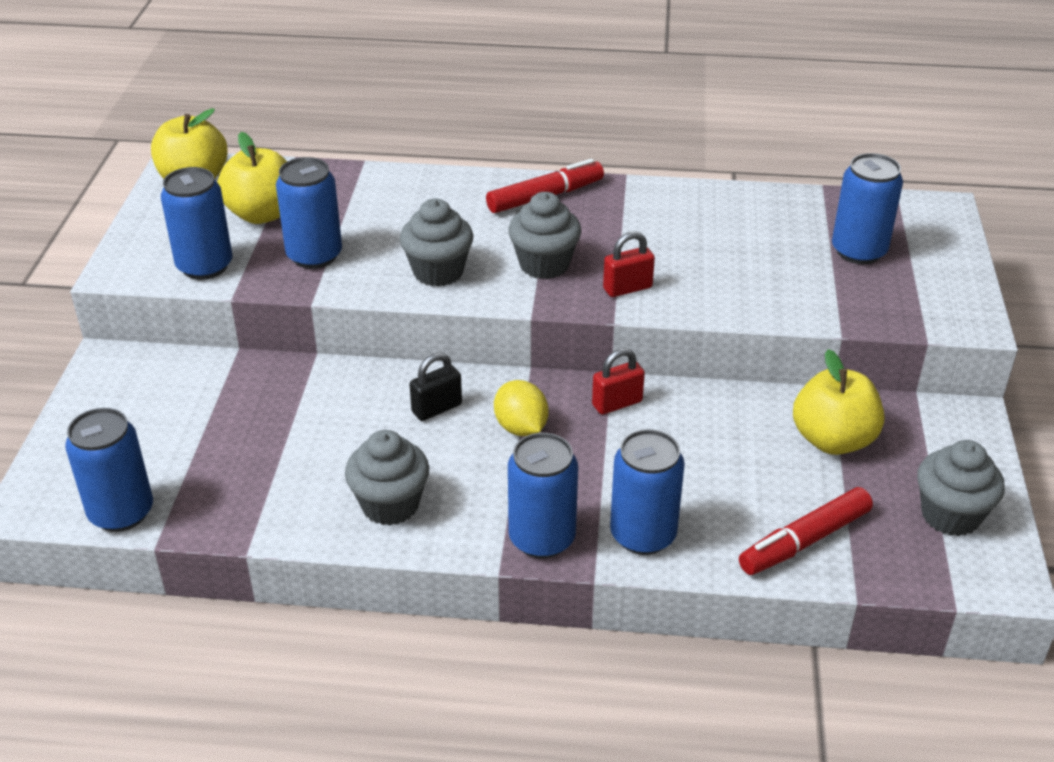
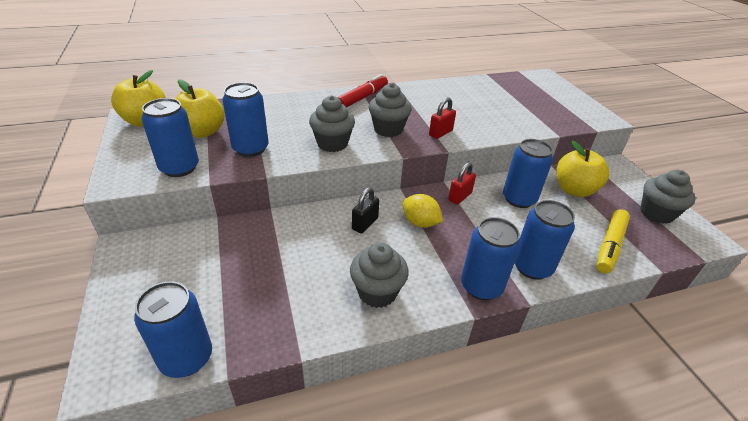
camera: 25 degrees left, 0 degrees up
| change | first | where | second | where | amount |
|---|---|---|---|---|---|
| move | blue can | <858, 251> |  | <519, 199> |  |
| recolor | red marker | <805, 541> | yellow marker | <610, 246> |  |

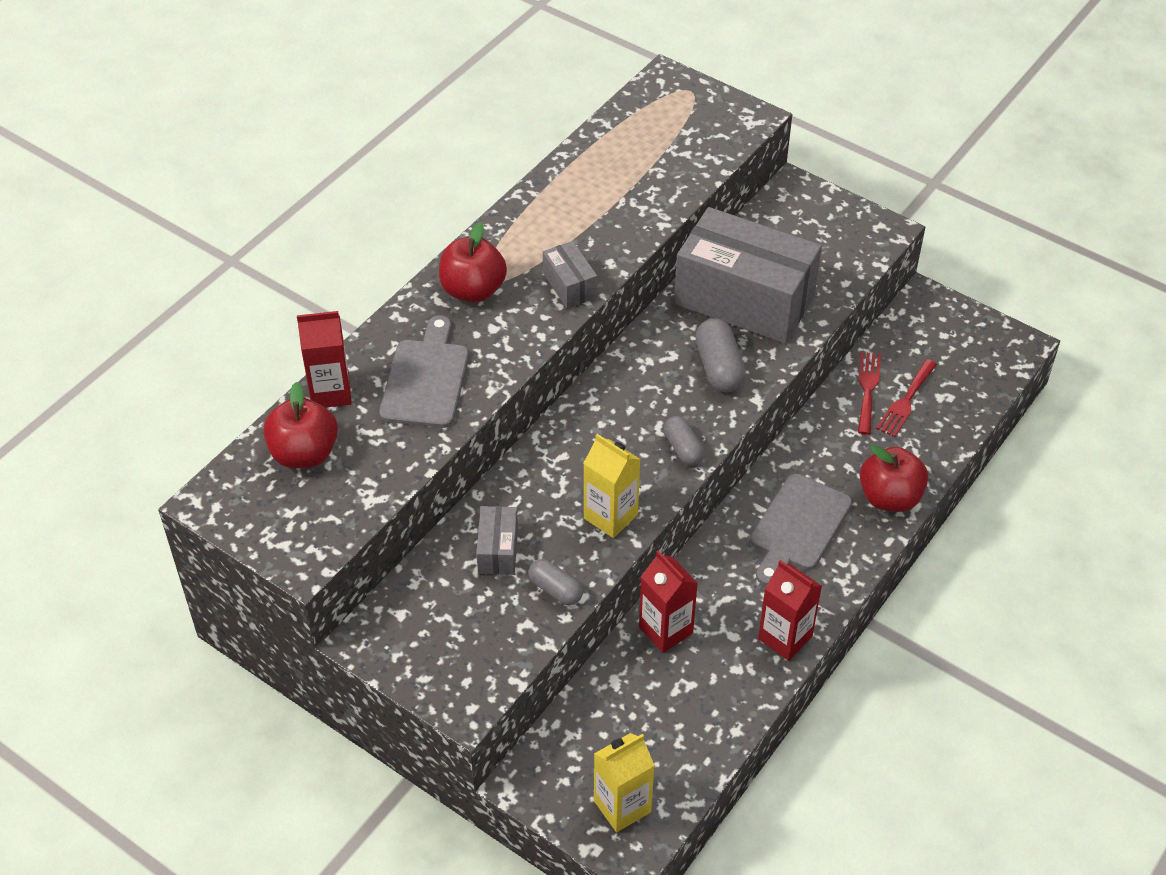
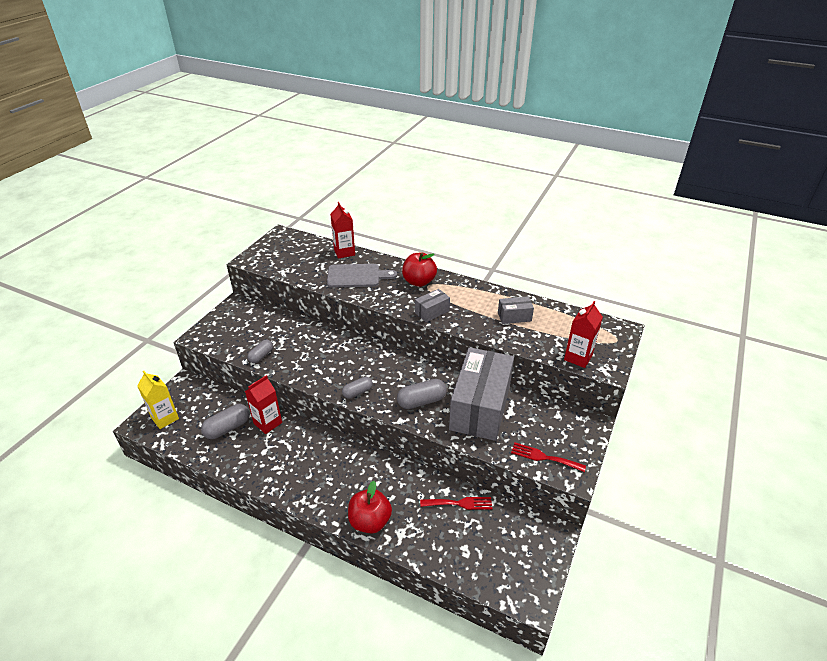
camera: 80 degrees right, 10 degrees down
| change | first | where | second | where | amount |
|---|---|---|---|---|---|
| delete | red apple | <304, 453> |  |  |  |
| delete | yellow carton | <610, 516> |  |  |  |
| delete | grey cutting board | <798, 527> |  |  |  |
| insert |  |  | grey capsule | <228, 428> |  |
| move | grey box | <498, 550> |  | <514, 317> |  |
| move | red carton | <785, 637> |  | <578, 357> |  |
| move | red fork | <906, 401> |  | <544, 457> |  |

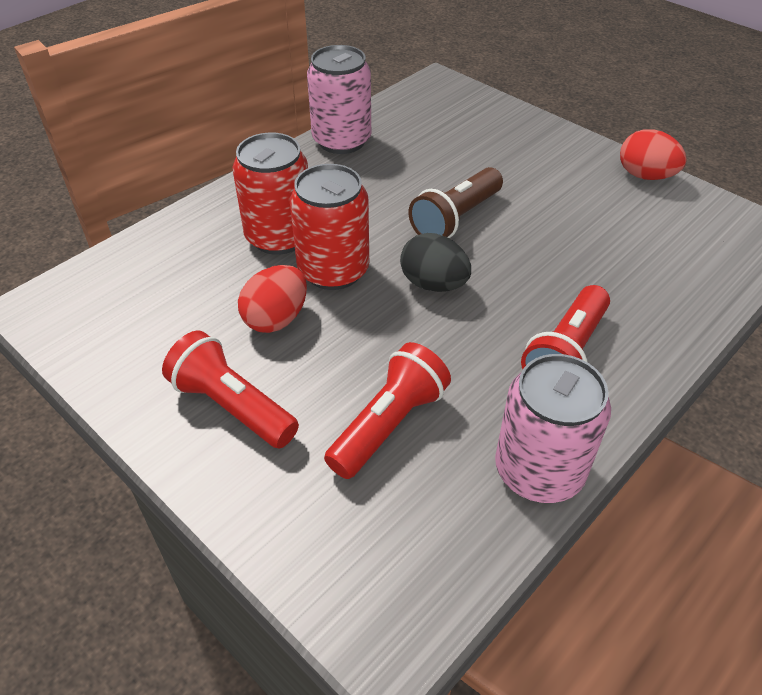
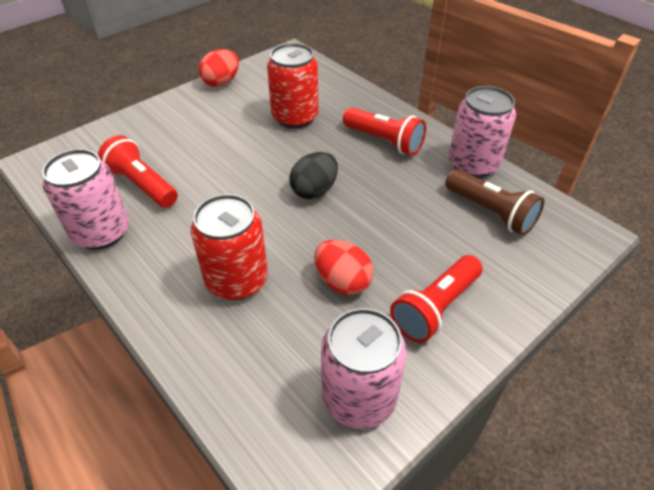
camera: 85 degrees left, 0 degrees up
| change | first | where | second | where | amount |
|---|---|---|---|---|---|
| insert |  |  | pink can | <359, 397> |  |
| move | red can | <333, 270> |  | <295, 117> |  |
| move | red flashlight | <388, 424> |  | <142, 185> |  |
| move | brown flashlight | <456, 218> |  | <490, 212> |  |

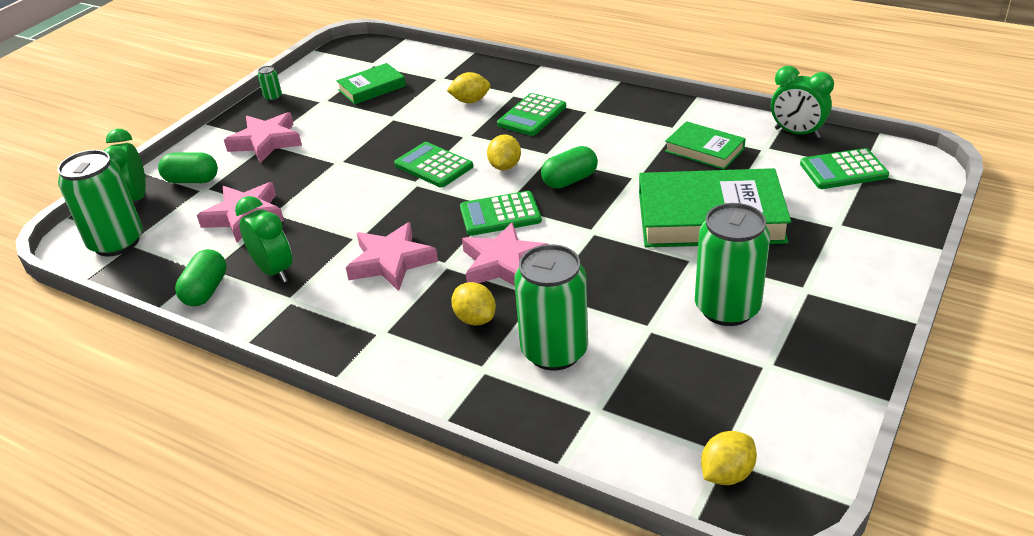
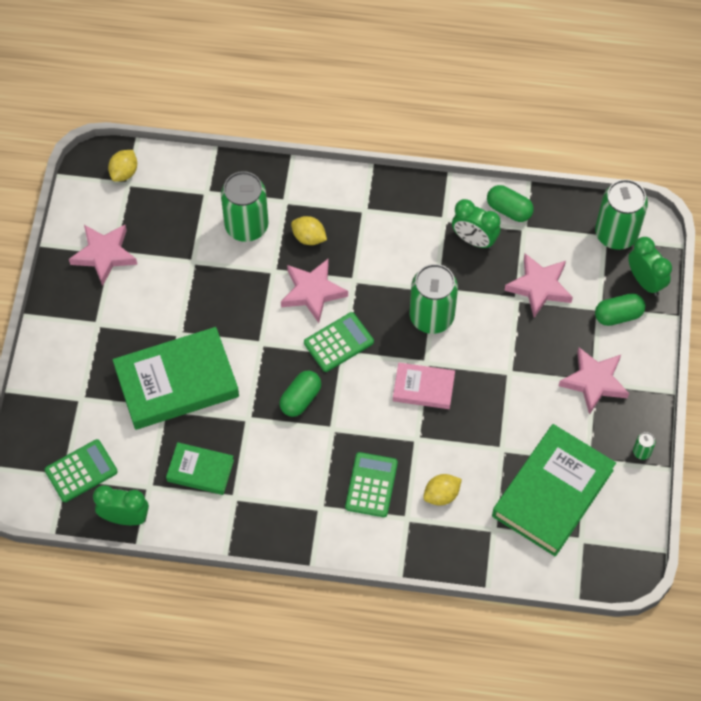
camera: 155 degrees right, 25 degrees up
| change | first | where | second | where | amount |
|---|---|---|---|---|---|
| delete | yellow lemon | <505, 166> |  |  |  |
| move | pink star | <391, 262> |  | <104, 255> |  |
| move | green can | <727, 308> |  | <431, 317> |  |
| replace | green calculator | <433, 166> | pink book | <423, 388> |  |
| rotate | green capsule | <206, 291> |  | <509, 210> | 45 degrees counterclockwise |
| resize | green book | <372, 88> |  | <552, 493> | x1.89 |

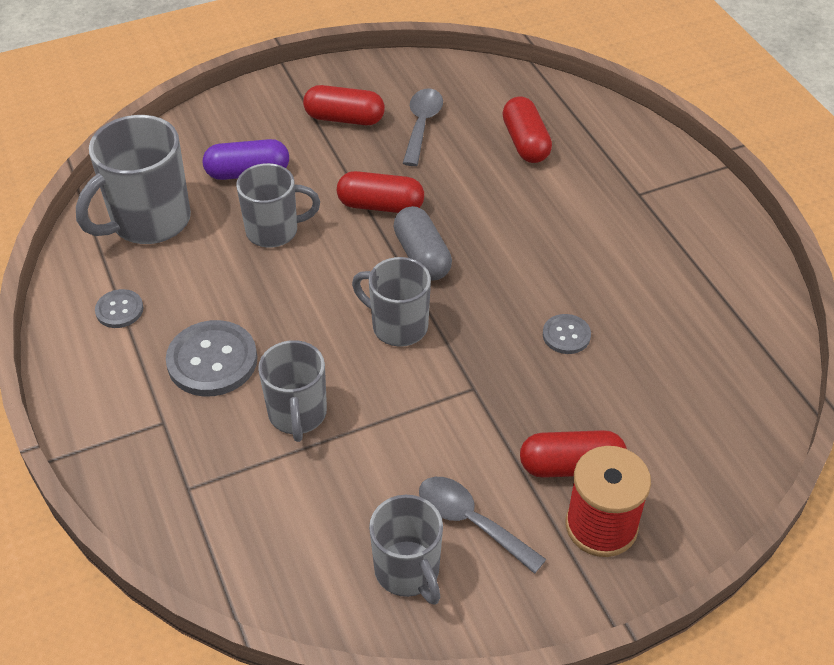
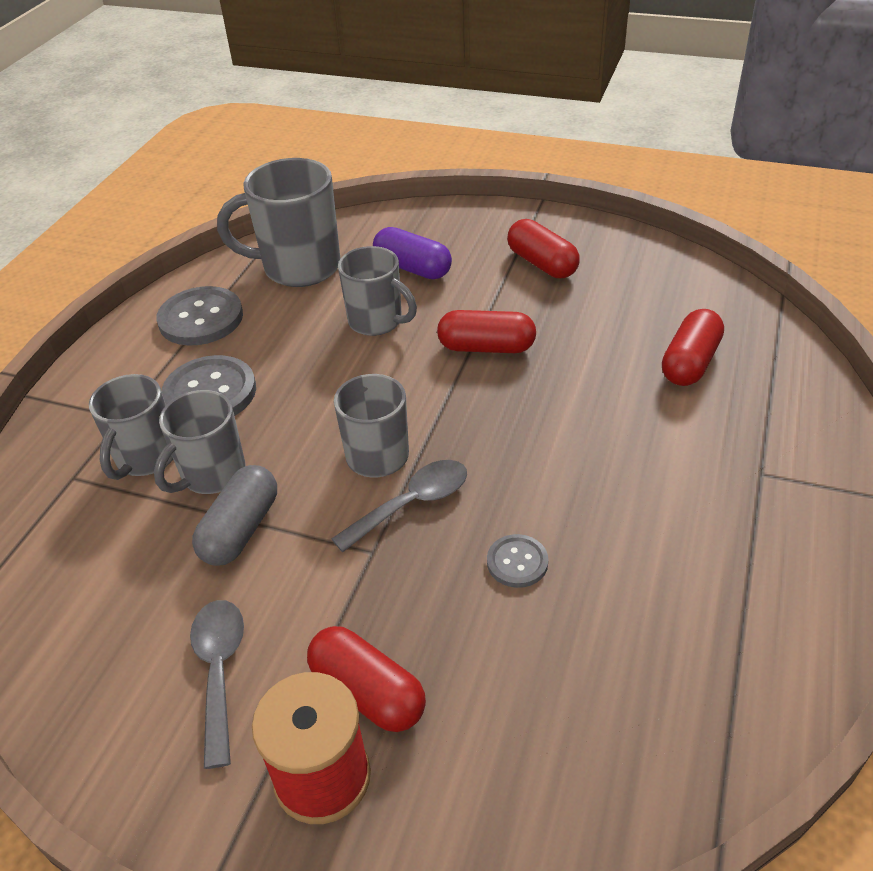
camera: 45 degrees right, 5 degrees down
| change | first | where | second | where | amount |
|---|---|---|---|---|---|
| move | grey mug | <408, 571> |  | <145, 458> |  |
| move | grey capsule | <422, 256> |  | <241, 530> |  |
| move | grey spoon | <422, 125> |  | <411, 504> |  |
| rotate | red capsule | <380, 205> |  | <486, 347> | 45 degrees counterclockwise |
| resize | grey button | <119, 310> |  | <201, 318> | x1.84 |

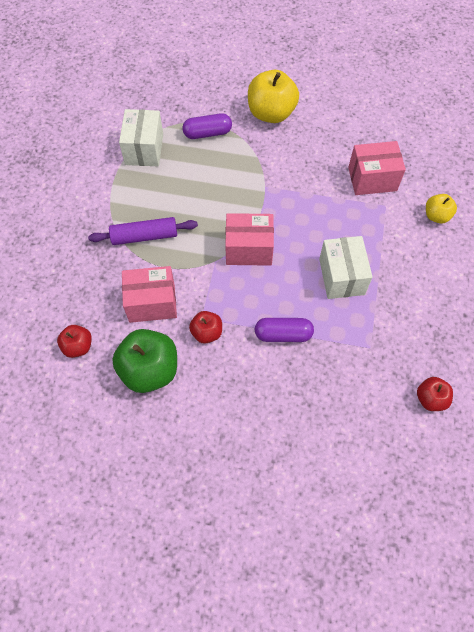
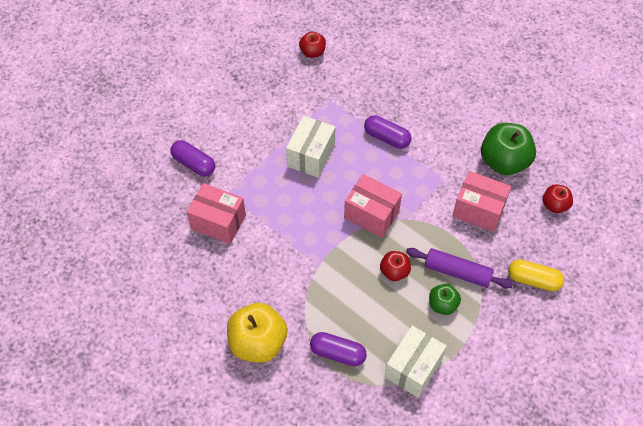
camera: 150 degrees left, 5 degrees down
| change | first | where | second | where | amount |
|---|---|---|---|---|---|
| insert |  |  | green apple | <442, 305> |  |
| insert |  |  | yellow capsule | <533, 280> |  |
| move | red apple | <207, 332> |  | <394, 271> |  |
| replace | yellow apple | <436, 216> | purple capsule | <194, 164> |  |

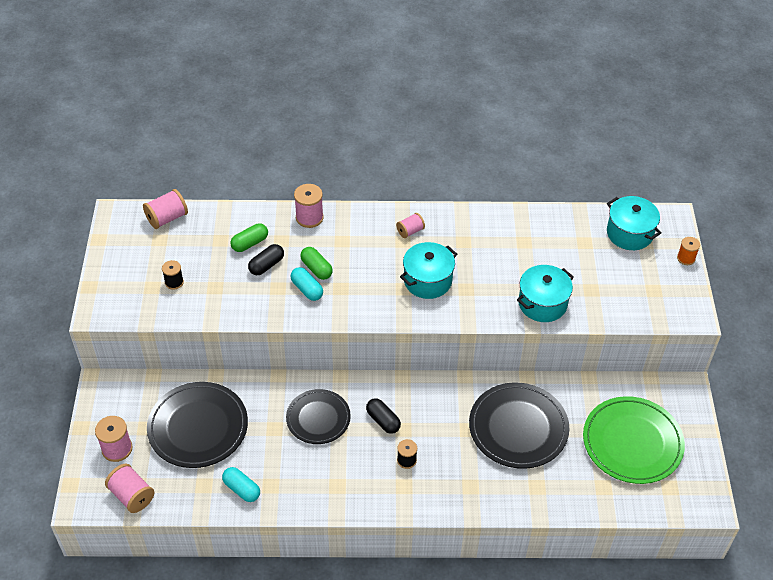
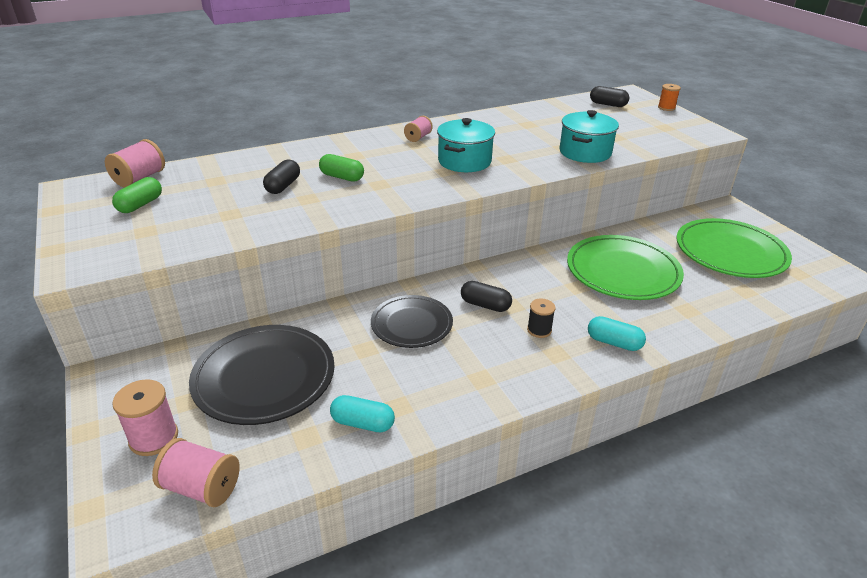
camera: 25 degrees left, 15 degrees down
| change | first | where | second | where | amount |
|---|---|---|---|---|---|
| delete | black spool | <174, 282> |  |  |  |
| delete | pink spool | <309, 217> |  |  |  |
| move | green capsule | <250, 243> |  | <140, 205> |  |
| move | turquoise capsule | <307, 289> |  | <614, 342> |  |
| replace | turquoise pot | <629, 233> | black capsule | <608, 104> |  |
| recolor | black plate | <518, 428> | green plate | <622, 271> |  |

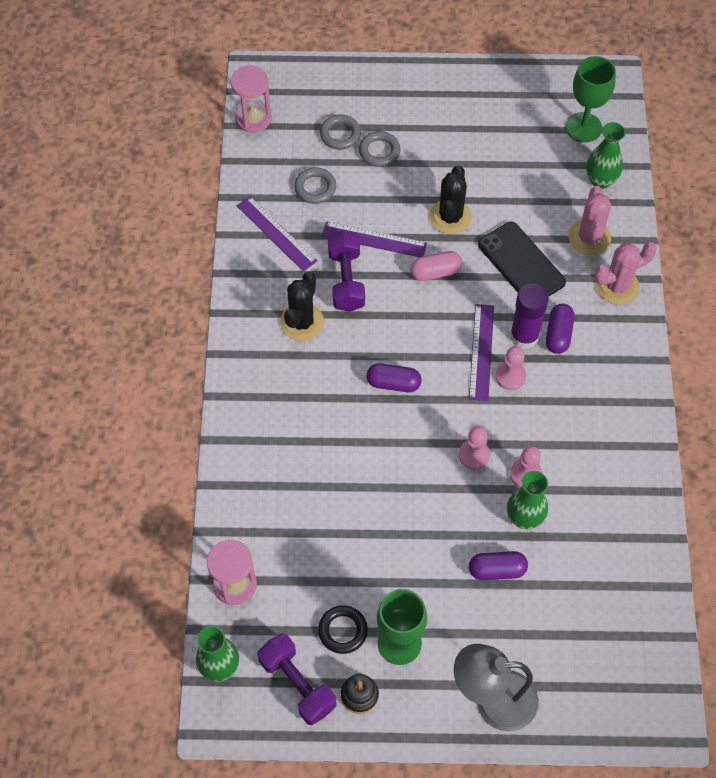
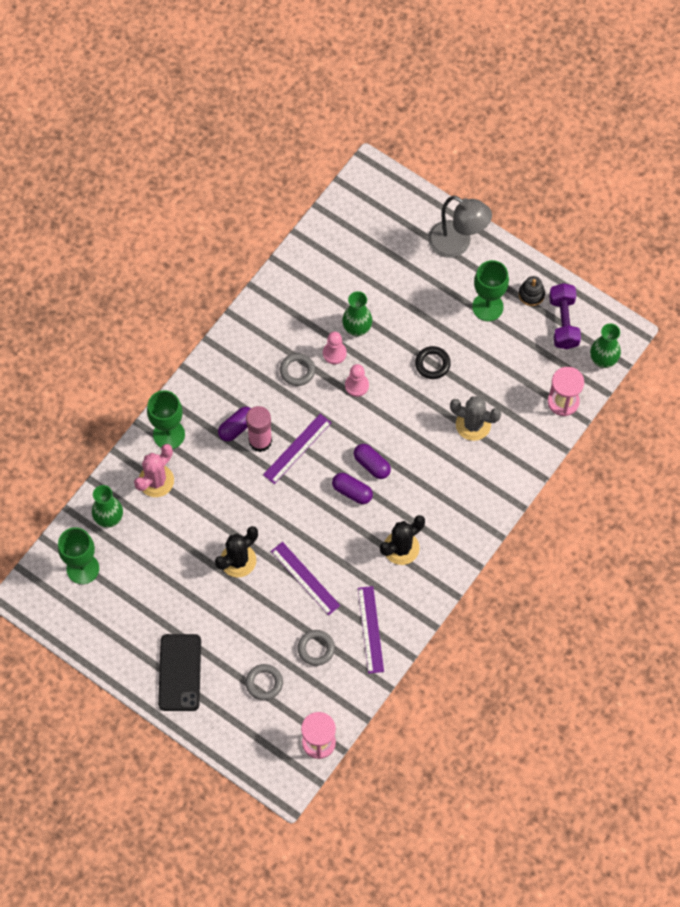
camera: 145 degrees left, 5 degrees up
| change | first | where | second | where | amount |
|---|---|---|---|---|---|
| delete | purple dumbbell | <346, 280> |  |  |  |
| delete | pink capsule | <435, 272> |  |  |  |
| delete | pink pawn | <510, 376> |  |  |  |
| insert |  |  | grey cactus | <473, 424> |  |
| move | black ring | <342, 631> |  | <432, 364> |  |
| move | grey ring | <379, 151> |  | <297, 371> |  |
| move | purple capsule | <497, 570> |  | <352, 492> |  |
| move | black phone | <521, 263> |  | <180, 672> |  |
| replace | pink cactus | <617, 286> | green goblet | <169, 434> |  |
| recolor | purple glue stick | <524, 336> | pink glue stick | <260, 441> |  |

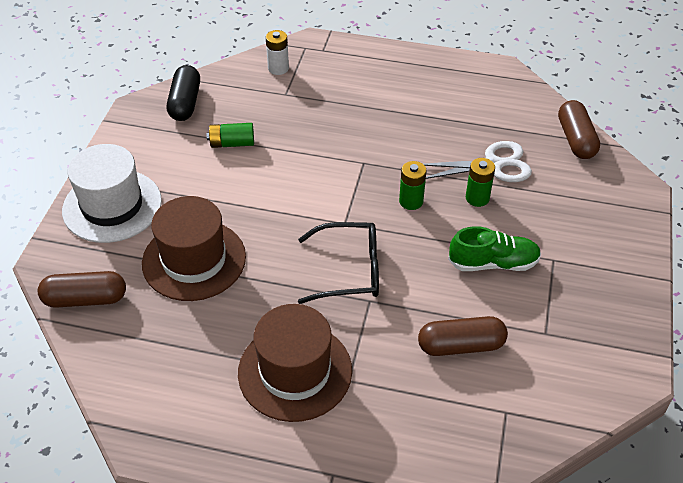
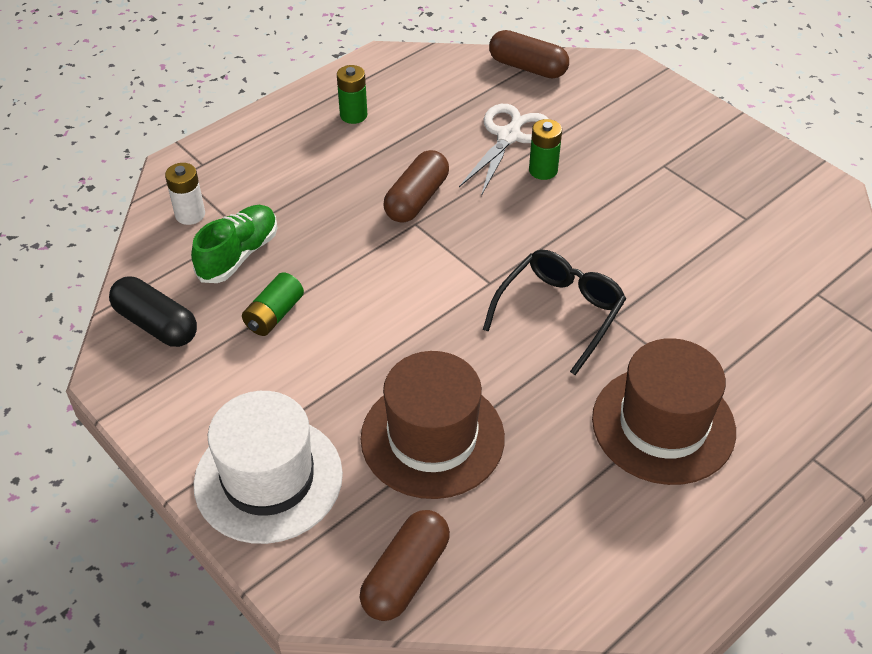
camera: 55 degrees left, 0 degrees up
| change | first | where | second | where | amount |
|---|---|---|---|---|---|
| move | green battery | <411, 201> |  | <353, 115> |  |
| move | brown capsule | <461, 345> |  | <417, 199> |  |
| move | green shoe | <493, 263> |  | <238, 255> |  |

